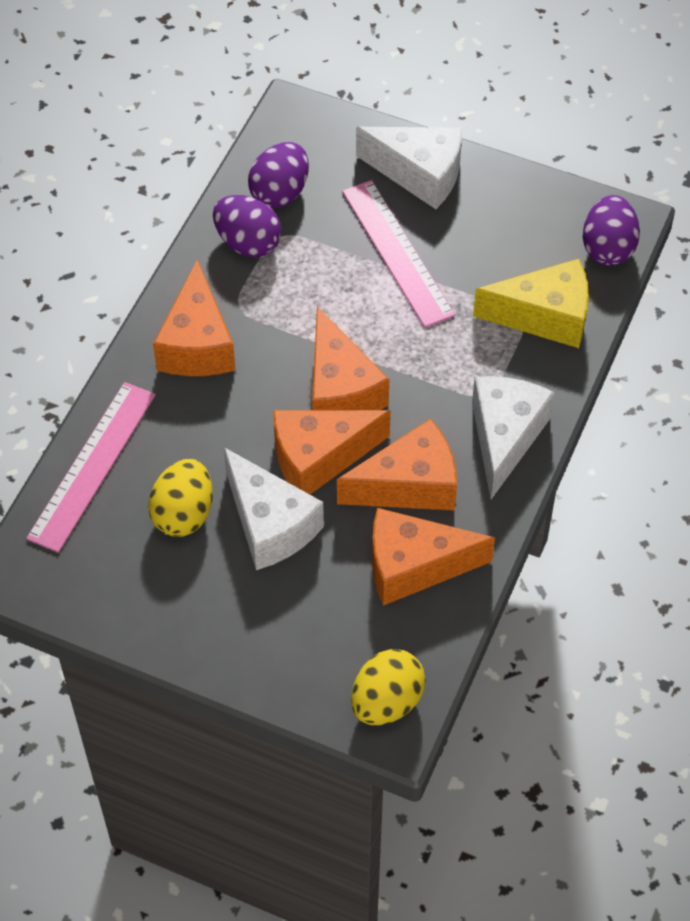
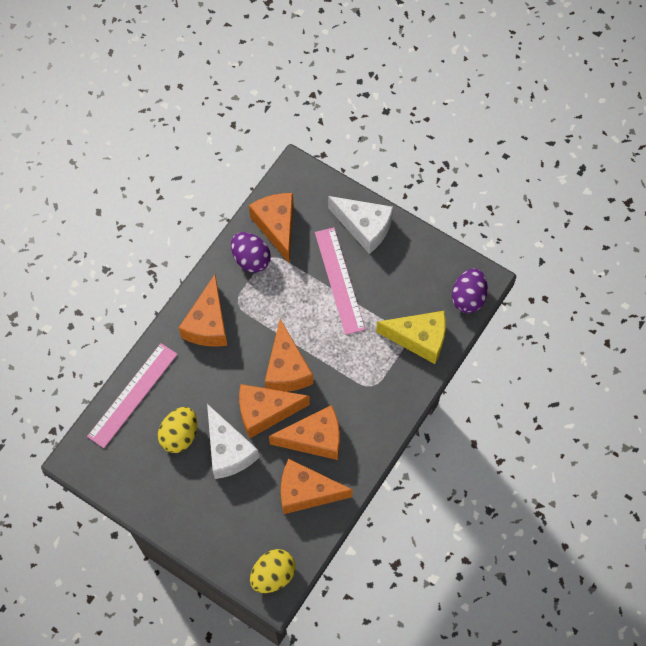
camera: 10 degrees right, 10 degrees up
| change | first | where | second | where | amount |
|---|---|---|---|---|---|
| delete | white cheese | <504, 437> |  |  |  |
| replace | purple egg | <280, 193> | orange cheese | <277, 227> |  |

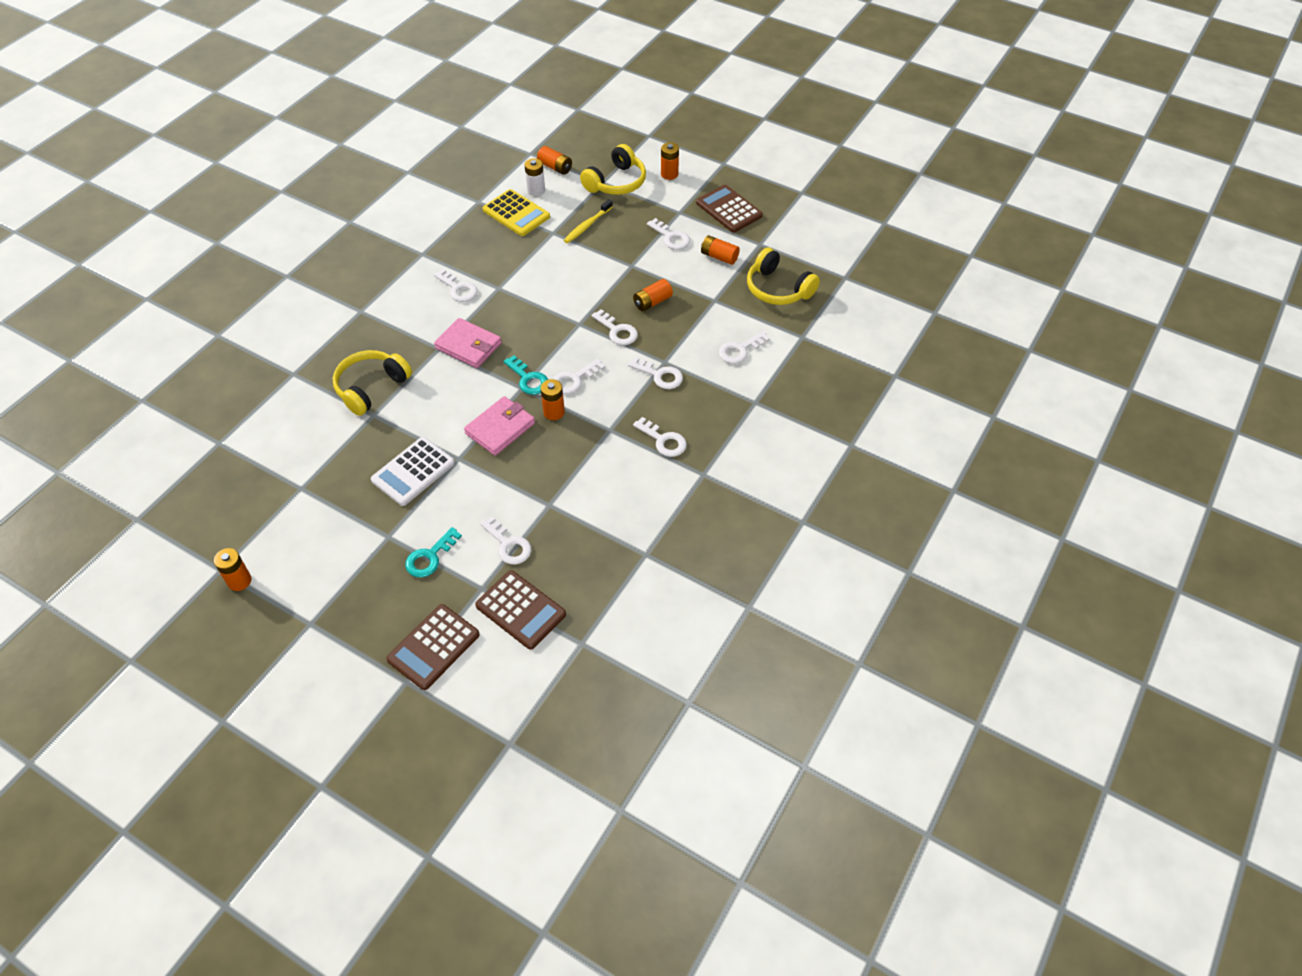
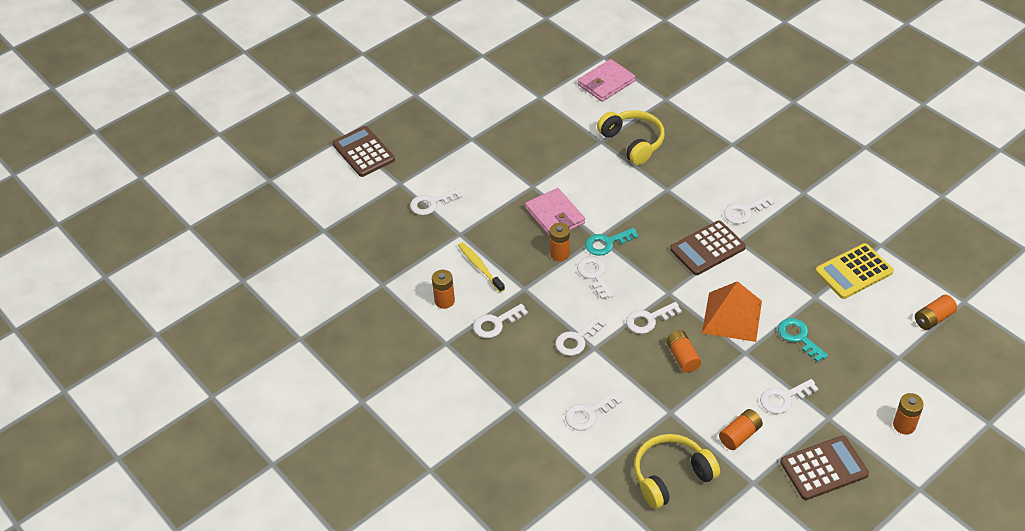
camera: 110 degrees right, 5 degrees down
| change | first | where | second | where | amount |
|---|---|---|---|---|---|
| delete | white calculator | <413, 472> |  |  |  |
| delete | white battery | <536, 190> |  |  |  |
| delete | yellow headphones | <616, 182> |  |  |  |
| insert |  |  | orange pyramid | <732, 316> |  |
| move | orange battery | <239, 581> |  | <444, 301> |  |
| move | turquoise key | <430, 557> |  | <799, 337> |  |
| move | pink wallet | <468, 346> |  | <606, 83> |  |
| move | brown calculator | <520, 610> |  | <707, 248> |  |
| move | yellow toothbrush | <587, 226> |  | <480, 267> |  |
| rotate | white key | <740, 350> |  | <589, 414> | 105 degrees counterclockwise |

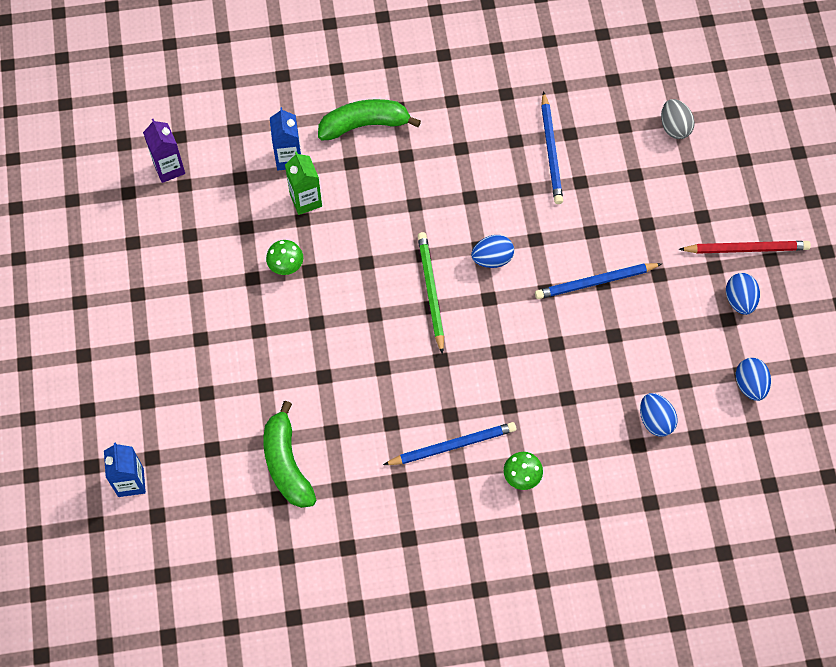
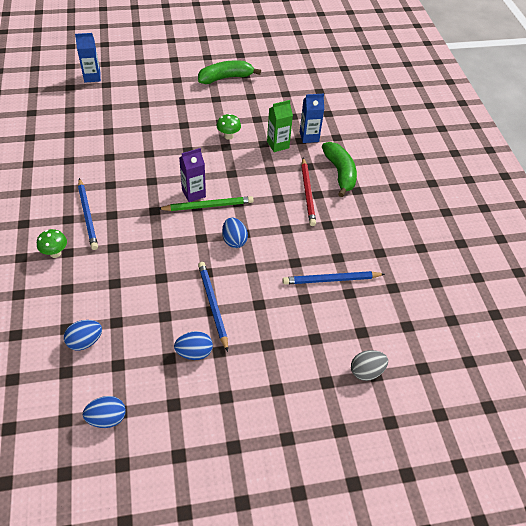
camera: 85 degrees right, 15 degrees down
| change | first | where | second | where | amount |
|---|---|---|---|---|---|
| move | purple carton | <169, 168> |  | <193, 193> |  |
| move | green banana | <286, 463> |  | <226, 78> |  |
| move | red pencil | <746, 248> |  | <308, 193> |  |
| move | blue egg | <739, 300> |  | <194, 352> |  |

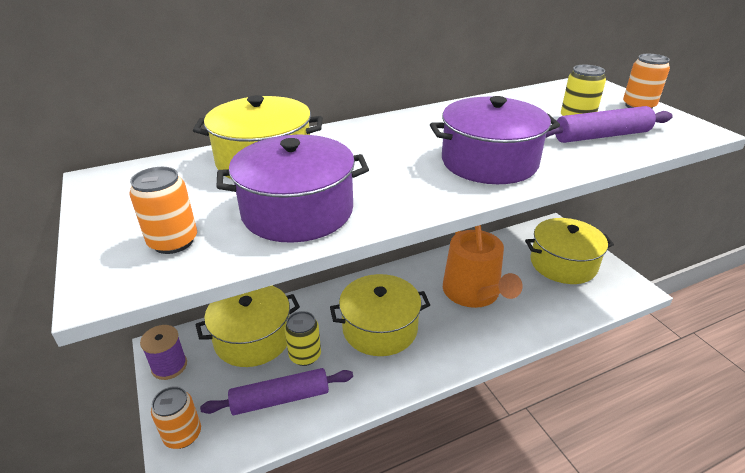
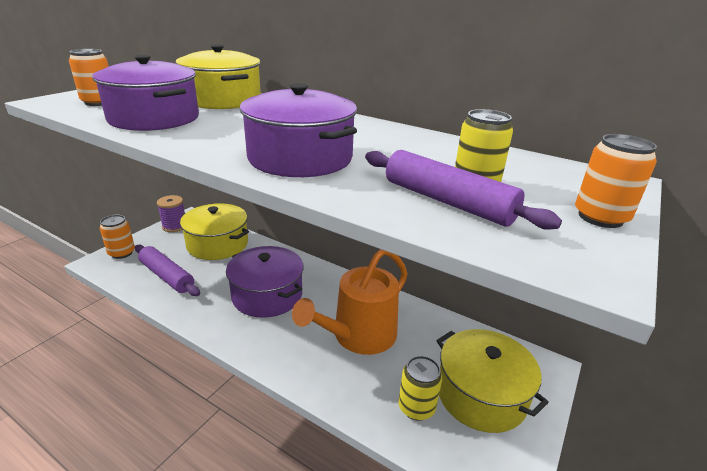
camera: 55 degrees right, 5 degrees down
| change | first | where | second | where | amount |
|---|---|---|---|---|---|
| move | yellow can | <305, 355> |  | <416, 407> |  |
| recolor | yellow pot | <380, 328> | purple pot | <267, 295> |  |

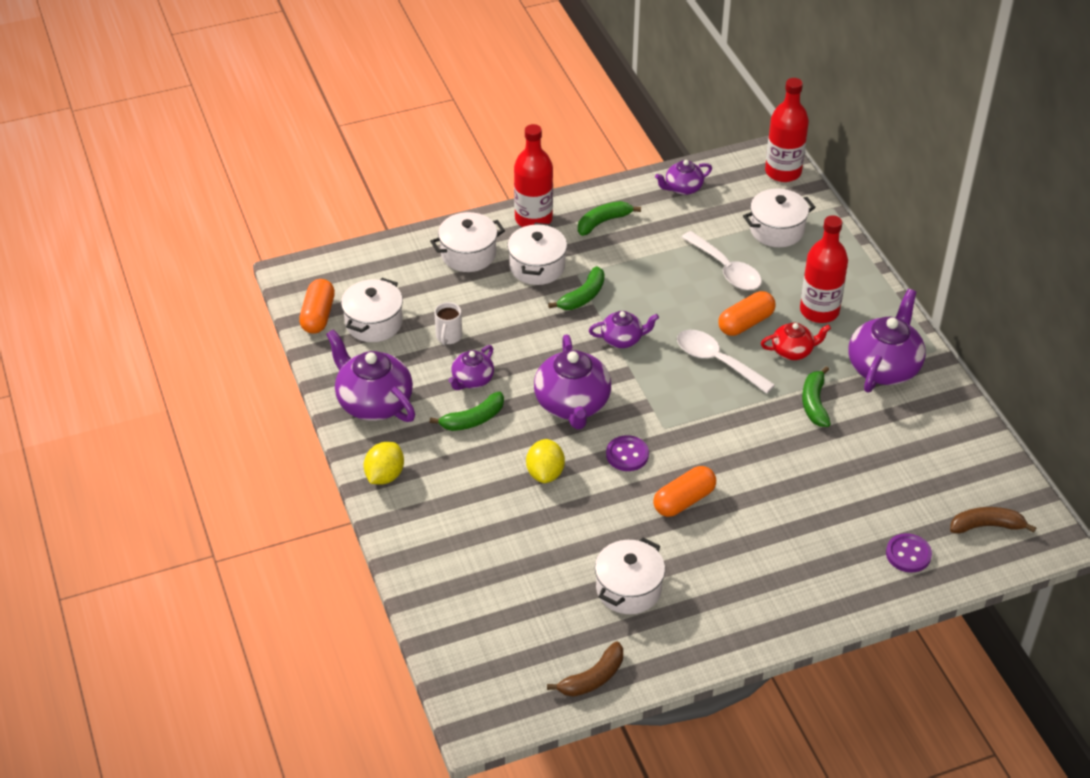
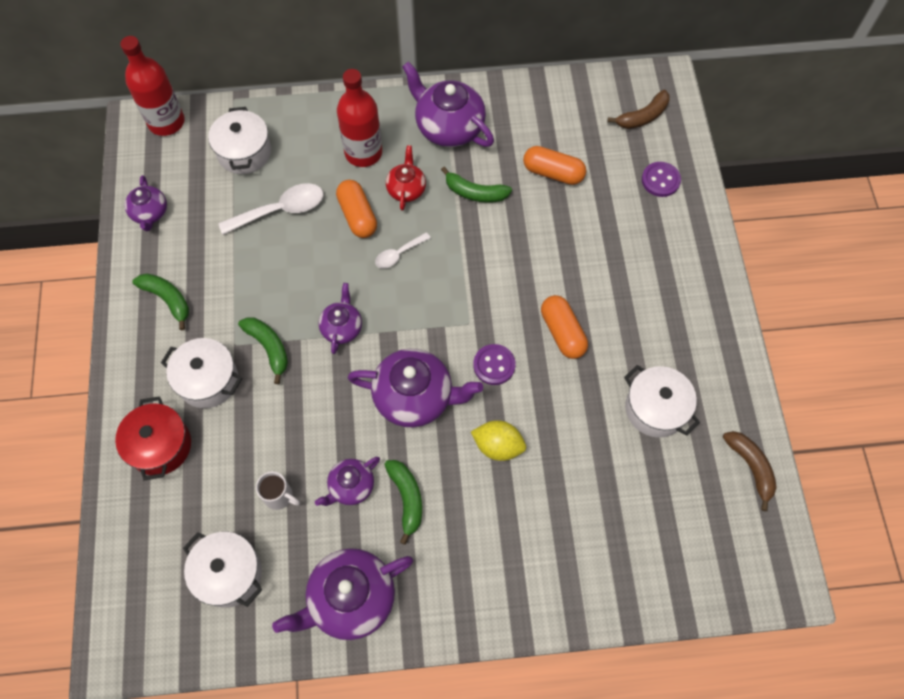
camera: 75 degrees left, 20 degrees up
| change | first | where | second | where | amount |
|---|---|---|---|---|---|
| delete | yellow lemon | <385, 475> |  |  |  |
| delete | red bottle | <533, 219> |  |  |  |
| move | orange capsule | <318, 315> |  | <553, 173> |  |
| recolor | white pot | <468, 254> | red pot | <160, 446> |  |
| rotate | purple teapot | <472, 380> |  | <351, 486> | 90 degrees clockwise |
| rotate | green banana | <603, 222> |  | <167, 299> | 150 degrees clockwise |
| rotate | brown banana | <986, 526> |  | <643, 117> | 135 degrees counterclockwise |
| resize | white spoon | <717, 361> |  | <398, 254> | x0.57 |

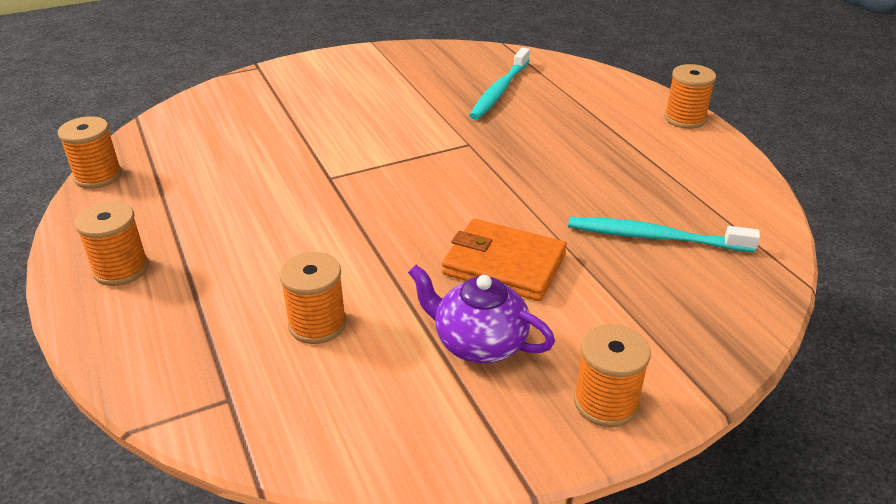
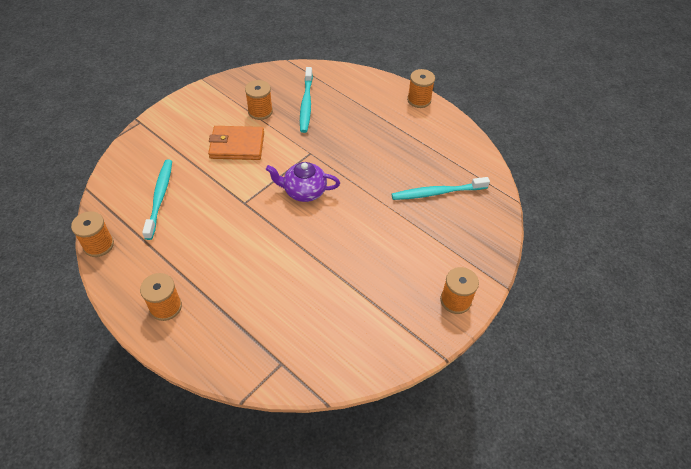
camera: 25 degrees left, 15 degrees up
| change | first | where | second | where | amount |
|---|---|---|---|---|---|
| insert |  |  | turquoise toothbrush | <160, 197> |  |
| move | orange spool | <317, 324> |  | <260, 111> |  |
| move | purple teapot | <479, 343> |  | <304, 191> |  |
| move | orange wallet | <504, 265> |  | <237, 145> |  |

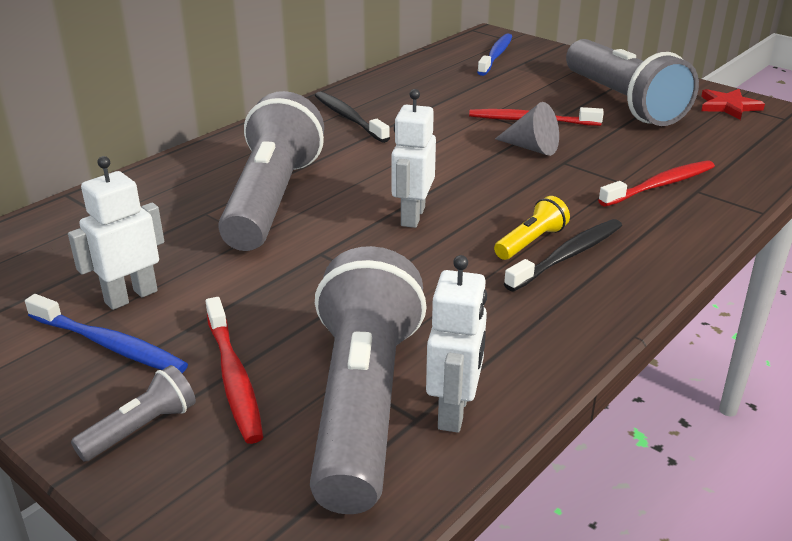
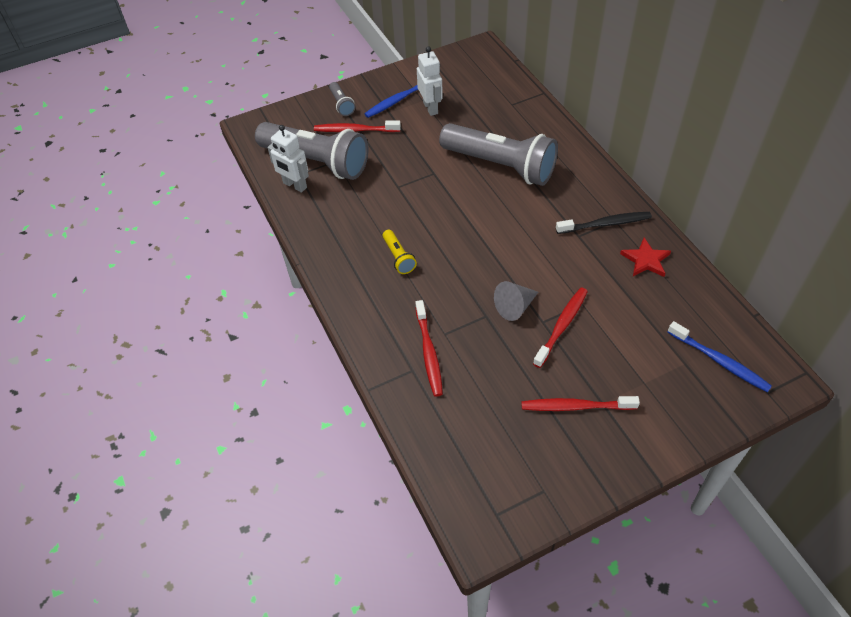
camera: 115 degrees right, 20 degrees up
| change | first | where | second | where | amount |
|---|---|---|---|---|---|
| delete | white robot | <412, 216> |  |  |  |
| delete | black toothbrush | <568, 256> |  |  |  |
| move | red star | <728, 106> |  | <645, 260> |  |
| replace | grey flashlight | <623, 102> | red toothbrush | <575, 406> |  |

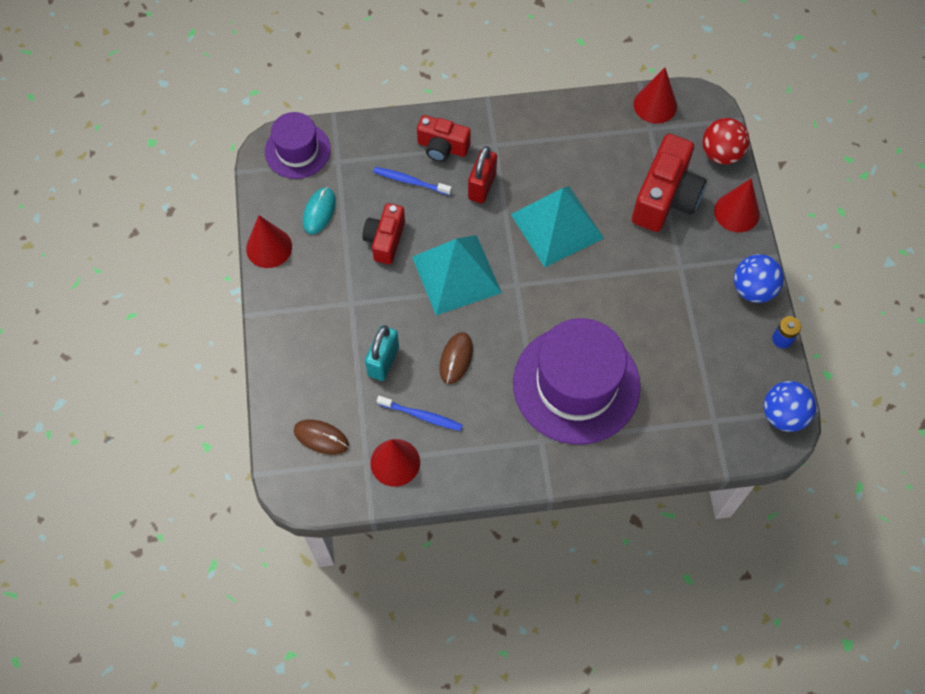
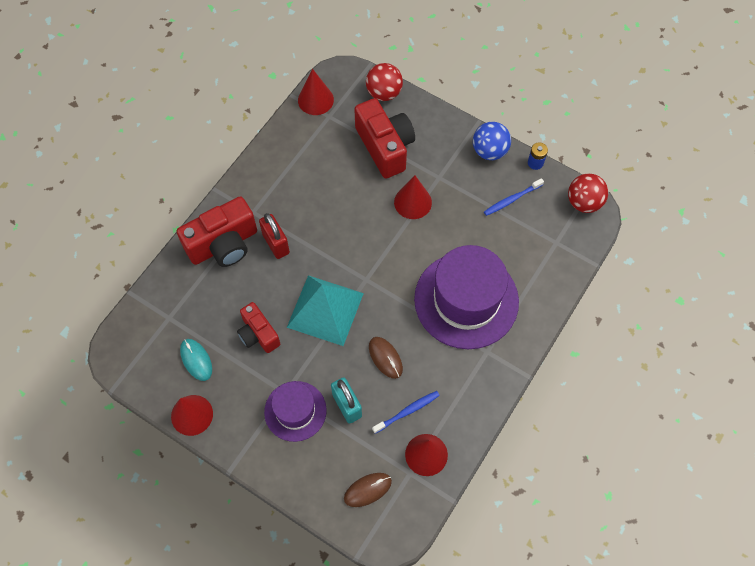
camera: 50 degrees left, 0 degrees up
| change | first | where | second | where | amount |
|---|---|---|---|---|---|
| delete | turquoise pyramid | <556, 226> |  |  |  |
| move | purple hat | <297, 150> |  | <295, 411> |  |
| move | blue toothbrush | <410, 181> |  | <511, 199> |  |
| move | red cone | <736, 212> |  | <412, 202> |  |
| recolor | blue ball | <783, 415> | red ball | <584, 202> |  |
| resize | red camera | <442, 147> |  | <223, 244> | x1.63 |

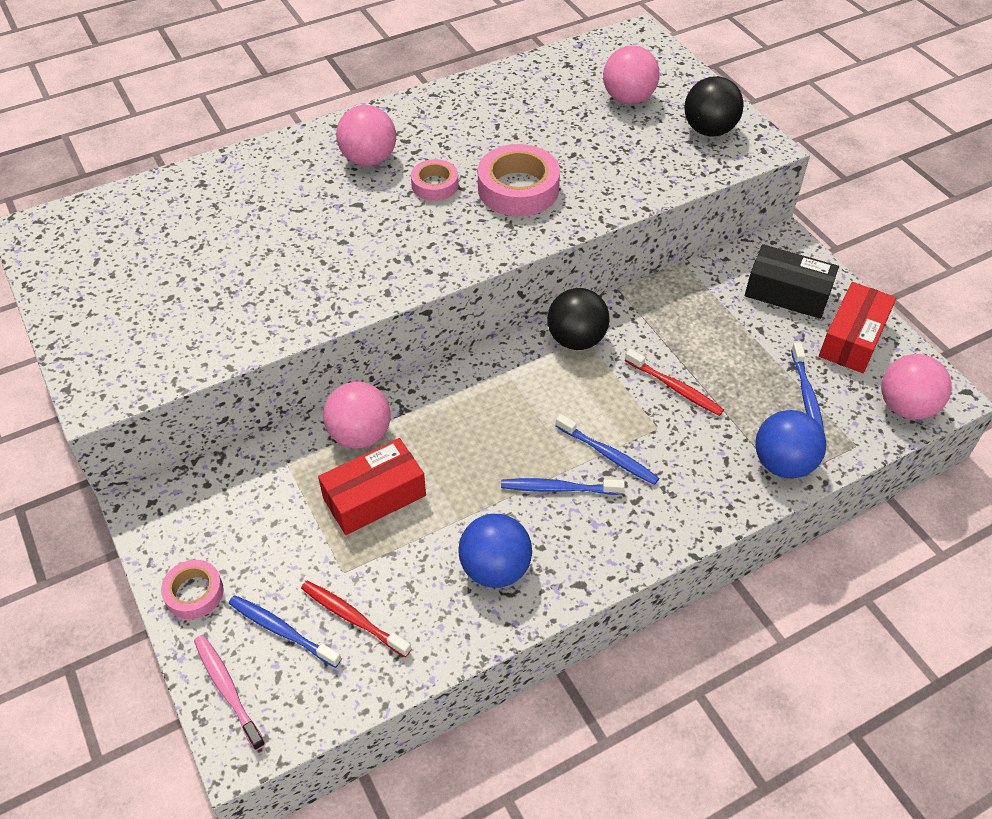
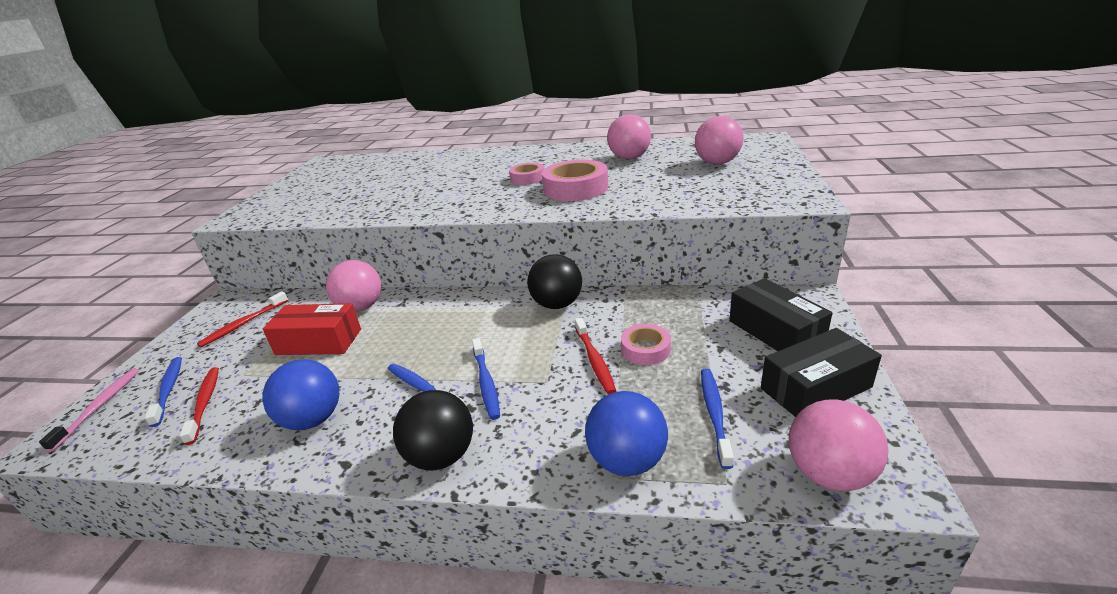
camera: 40 degrees right, 20 degrees down
| change | first | where | second | where | amount |
|---|---|---|---|---|---|
| insert |  |  | red toothbrush | <244, 324> |  |
| move | pink tape | <194, 593> |  | <645, 349> |  |
| move | pink ball | <369, 159> |  | <629, 158> |  |
| move | black ball | <709, 130> |  | <441, 456> |  |
| recolor | red box | <852, 339> | black box | <815, 388> |  |
| rotate | blue toothbrush | <806, 395> |  | <714, 414> | 150 degrees clockwise |

